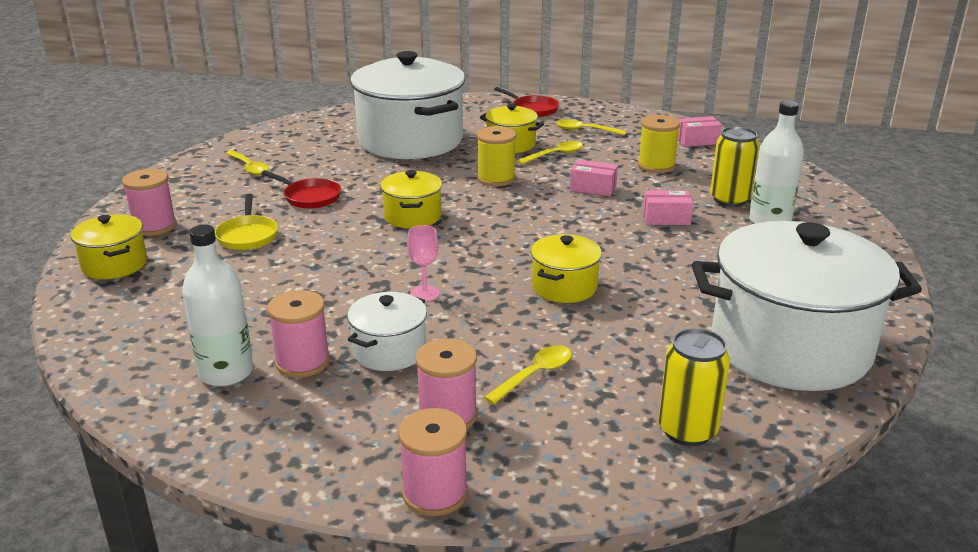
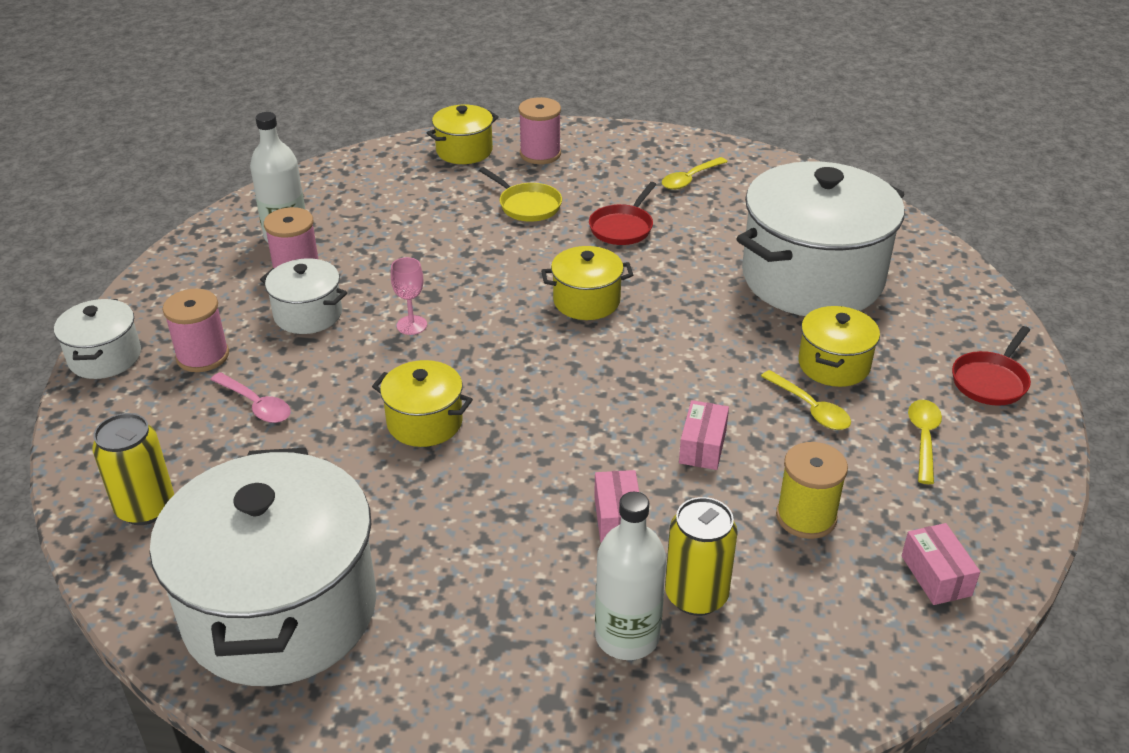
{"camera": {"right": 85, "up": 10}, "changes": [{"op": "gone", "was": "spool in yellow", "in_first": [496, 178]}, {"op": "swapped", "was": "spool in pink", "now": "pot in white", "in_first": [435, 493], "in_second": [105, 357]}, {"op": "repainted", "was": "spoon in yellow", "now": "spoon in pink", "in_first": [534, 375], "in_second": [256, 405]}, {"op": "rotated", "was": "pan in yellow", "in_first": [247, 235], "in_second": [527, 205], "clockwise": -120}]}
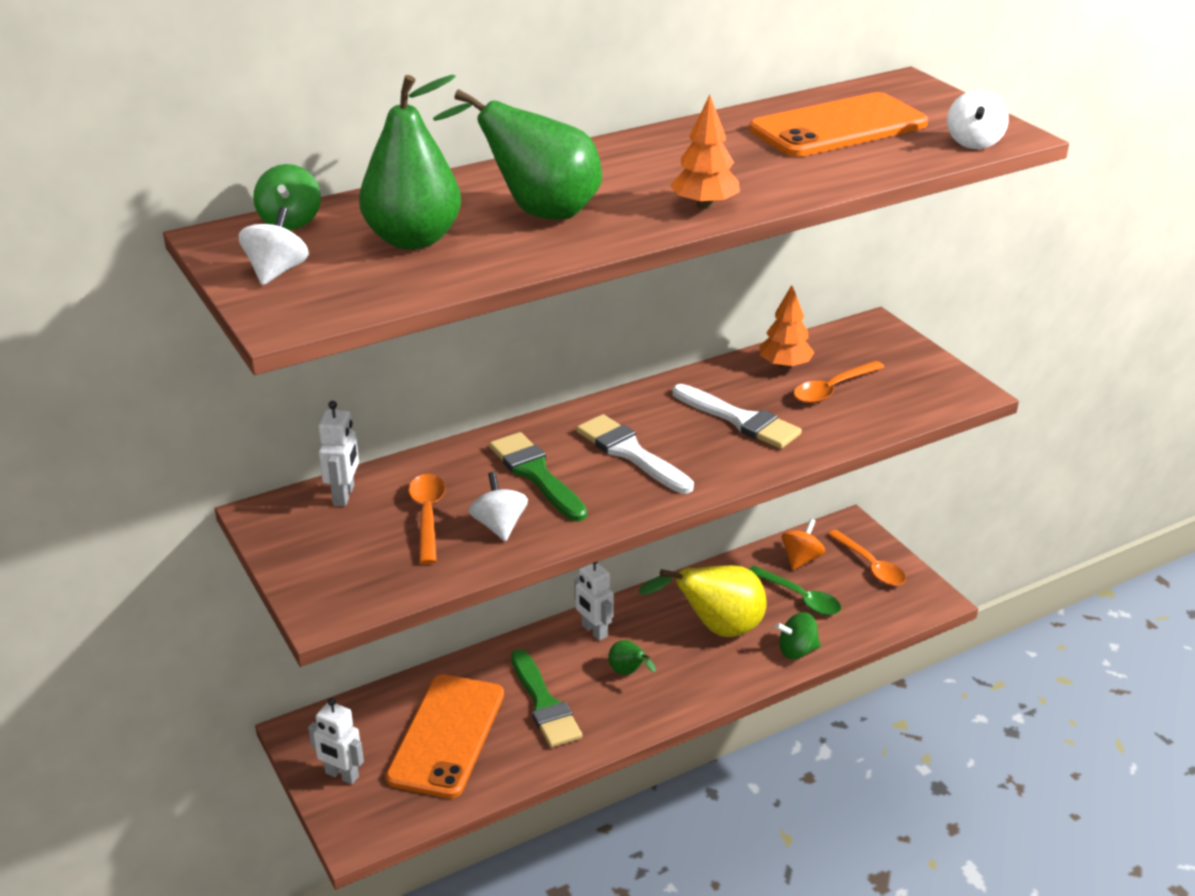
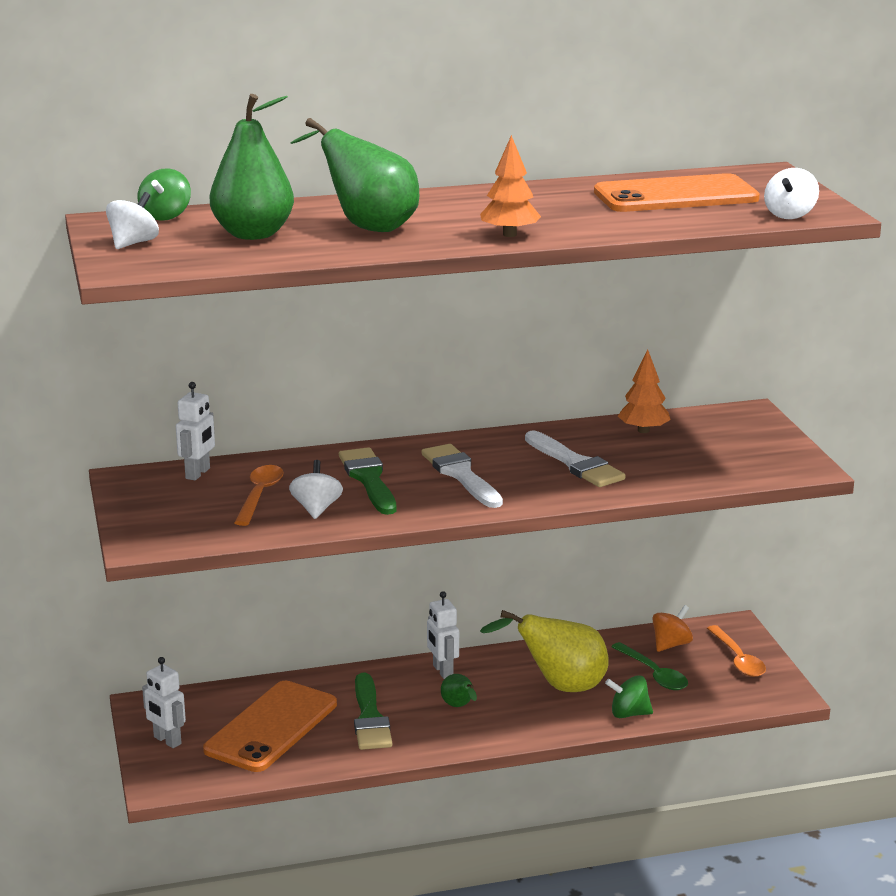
{"camera": {"right": 15, "up": -10}, "changes": [{"op": "gone", "was": "spoon in orange", "in_first": [832, 389]}]}
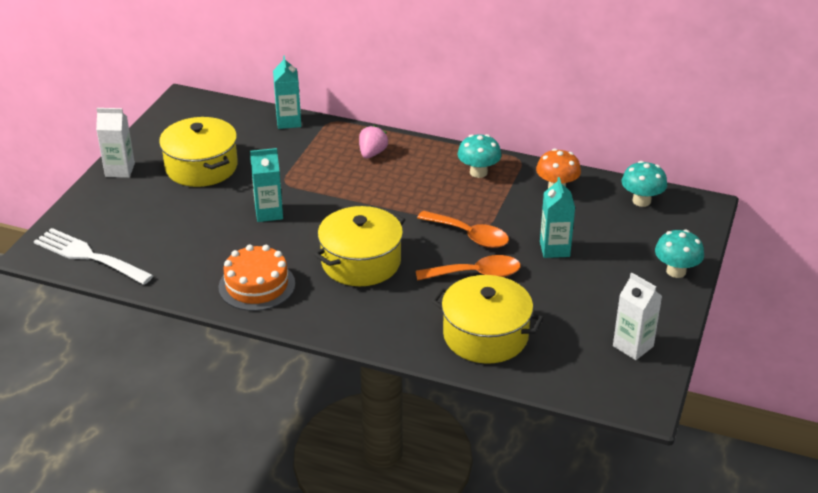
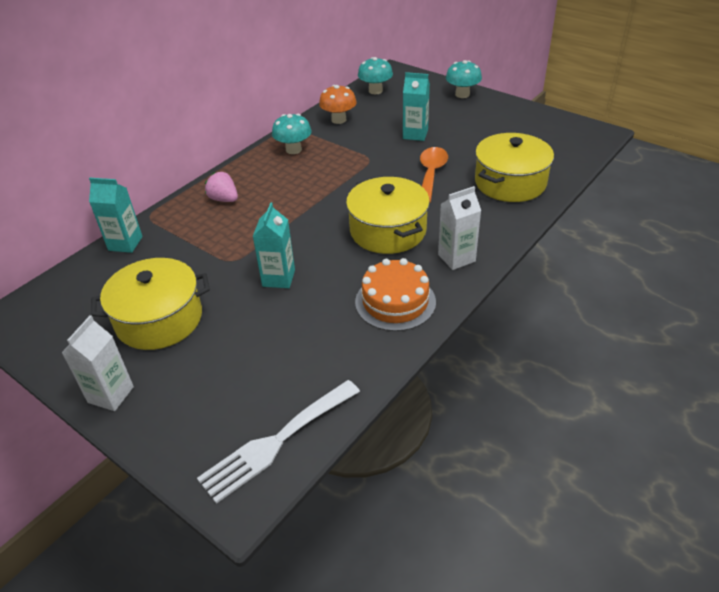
{"camera": {"right": -70, "up": 5}, "changes": [{"op": "gone", "was": "spoon in orange", "in_first": [469, 236]}, {"op": "shifted", "was": "carton in white", "in_first": [633, 346], "in_second": [456, 258]}]}
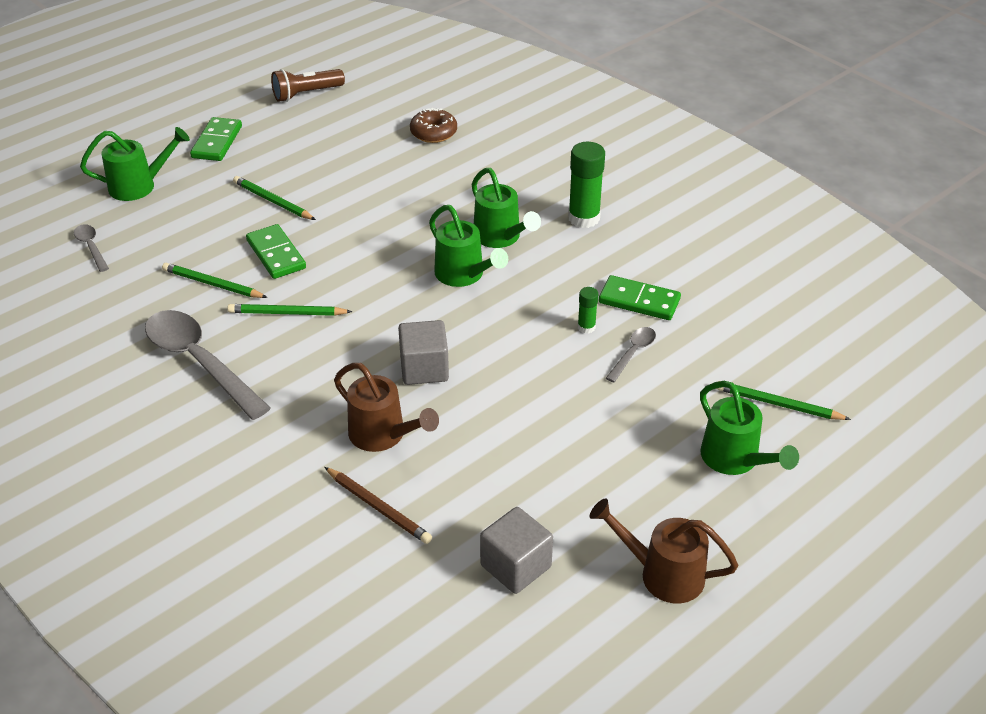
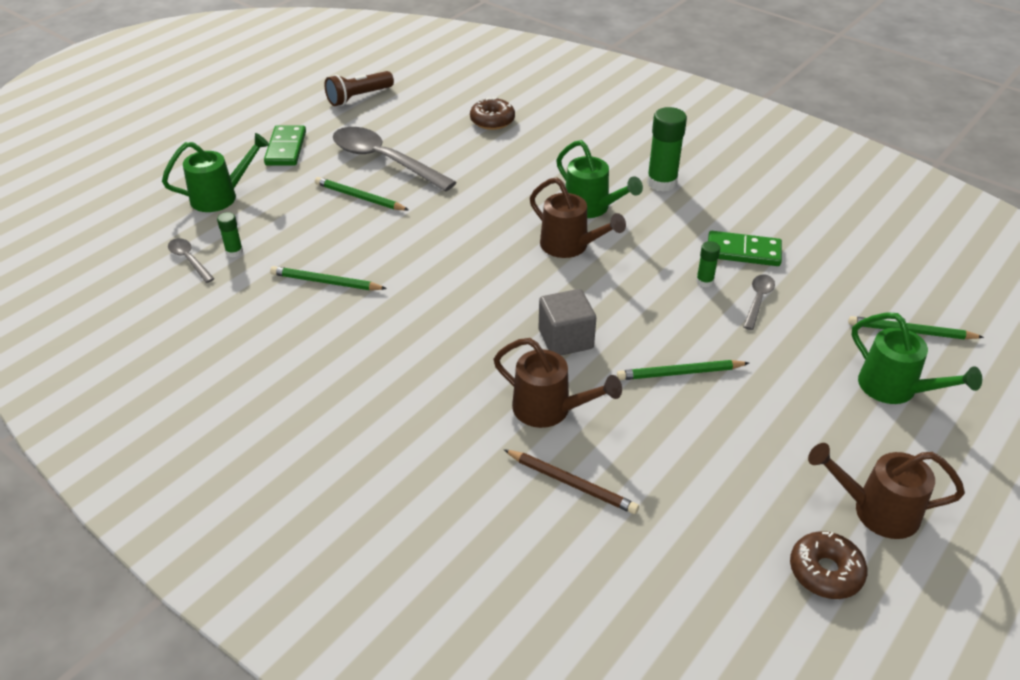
{"camera": {"right": -10, "up": 0}, "changes": [{"op": "gone", "was": "domino in green", "in_first": [276, 254]}, {"op": "gone", "was": "cube in grey", "in_first": [516, 566]}, {"op": "new", "now": "glue stick in green", "in_second": [234, 252]}, {"op": "new", "now": "donut in brown", "in_second": [825, 572]}, {"op": "shifted", "was": "spoon in grey", "in_first": [199, 362], "in_second": [384, 160]}, {"op": "shifted", "was": "pencil in green", "in_first": [287, 313], "in_second": [680, 373]}, {"op": "repainted", "was": "watering can in green", "now": "watering can in brown", "in_first": [464, 275], "in_second": [570, 246]}]}
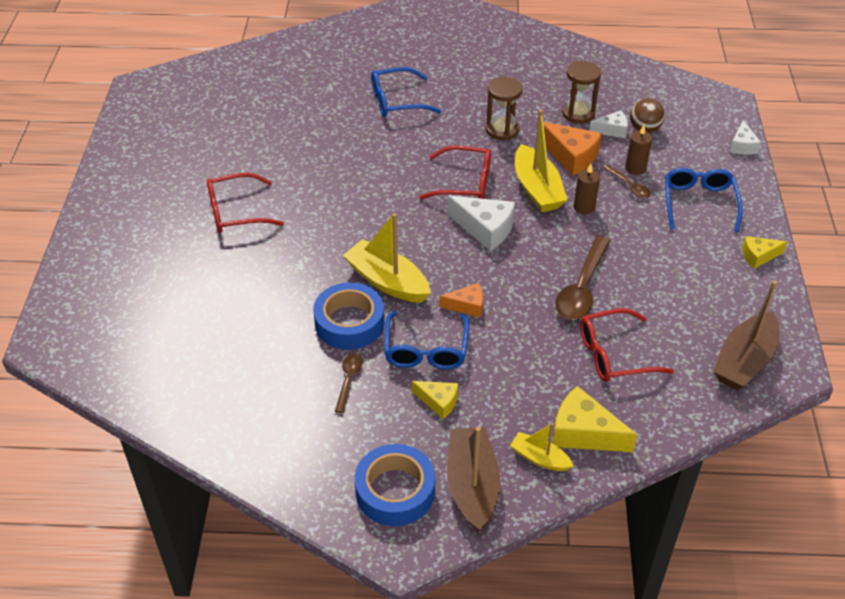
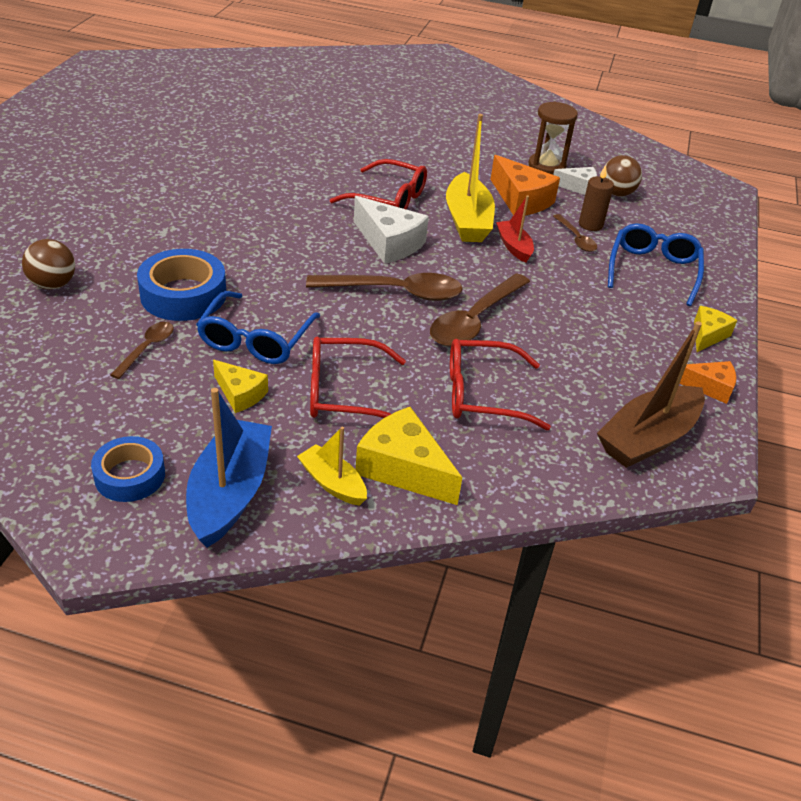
{"camera": {"right": 10, "up": -5}, "changes": [{"op": "gone", "was": "boat in yellow", "in_first": [387, 281]}, {"op": "gone", "was": "glasses in blue", "in_first": [397, 101]}, {"op": "gone", "was": "hourglass in brown", "in_first": [502, 130]}, {"op": "gone", "was": "cheese in white", "in_first": [742, 146]}, {"op": "new", "now": "ball in brown", "in_second": [53, 284]}, {"op": "new", "now": "spoon in brown", "in_second": [395, 292]}, {"op": "shifted", "was": "glasses in red", "in_first": [236, 212], "in_second": [345, 393]}, {"op": "shifted", "was": "cheese in orange", "in_first": [467, 306], "in_second": [709, 387]}, {"op": "swapped", "was": "candle in brown", "now": "boat in red", "in_first": [584, 207], "in_second": [514, 247]}, {"op": "repainted", "was": "boat in brown", "now": "boat in blue", "in_first": [472, 485], "in_second": [230, 493]}, {"op": "rotated", "was": "cheese in yellow", "in_first": [758, 256], "in_second": [707, 335], "clockwise": 120}, {"op": "scaled", "was": "tape in blue", "in_first": [395, 491], "in_second": [130, 476], "ratio": 0.65}]}
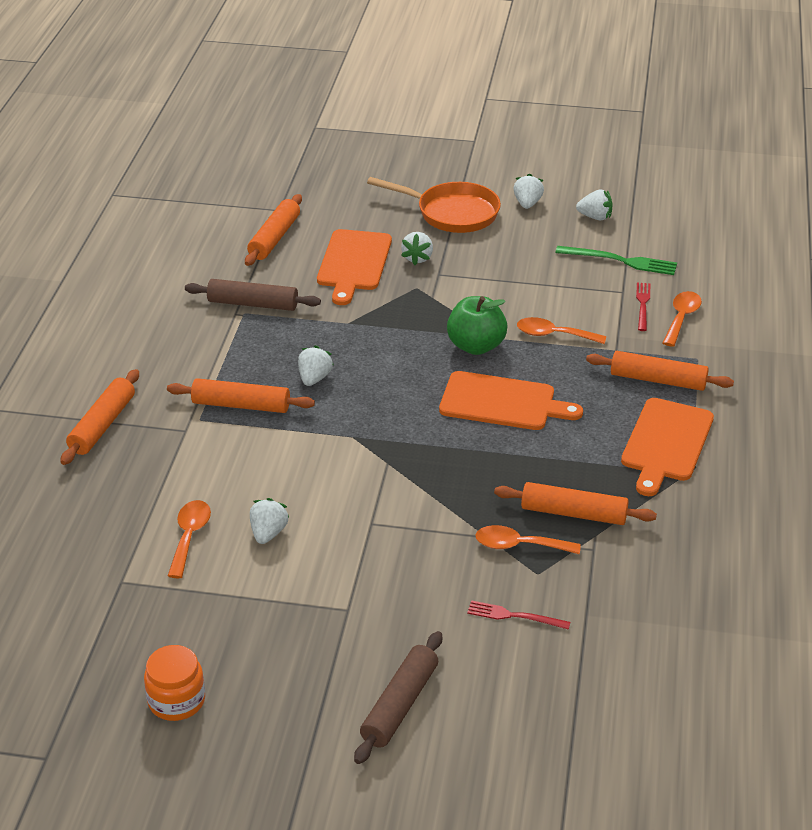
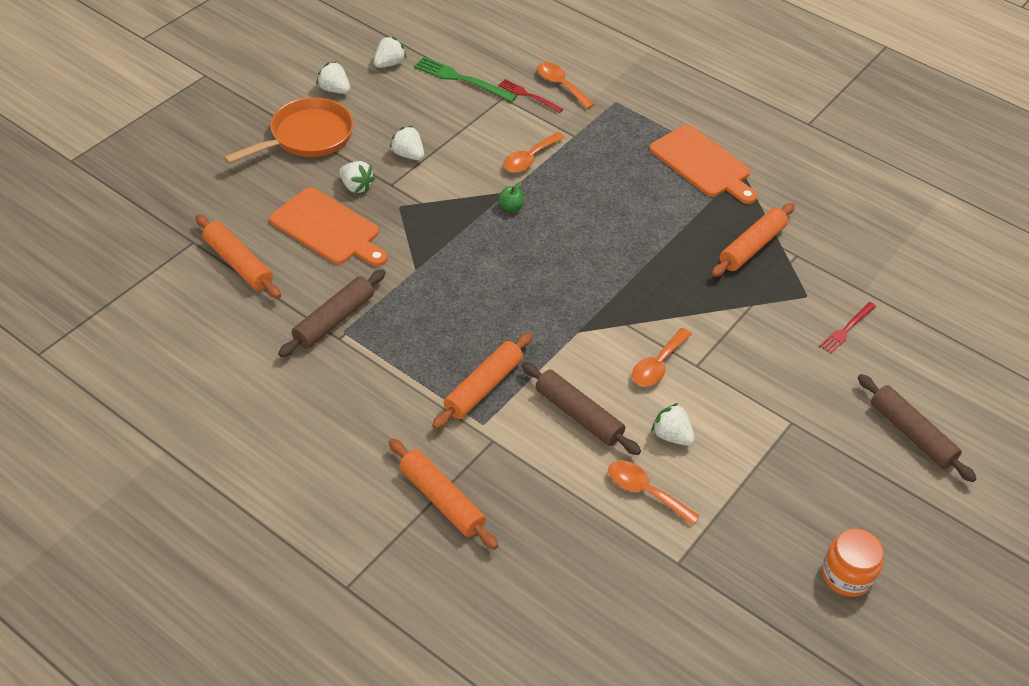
{"camera": {"right": -65, "up": 10}, "changes": [{"op": "gone", "was": "cutting board in orange", "in_first": [502, 402]}, {"op": "gone", "was": "rolling pin in orange", "in_first": [657, 380]}, {"op": "new", "now": "rolling pin in brown", "in_second": [578, 415]}, {"op": "shifted", "was": "strawberry in white", "in_first": [314, 378], "in_second": [408, 154]}, {"op": "shifted", "was": "spoon in orange", "in_first": [519, 545], "in_second": [658, 365]}, {"op": "rotated", "was": "fork in green", "in_first": [620, 261], "in_second": [461, 79], "clockwise": -105}, {"op": "scaled", "was": "apple in green", "in_first": [476, 346], "in_second": [510, 207], "ratio": 0.47}]}
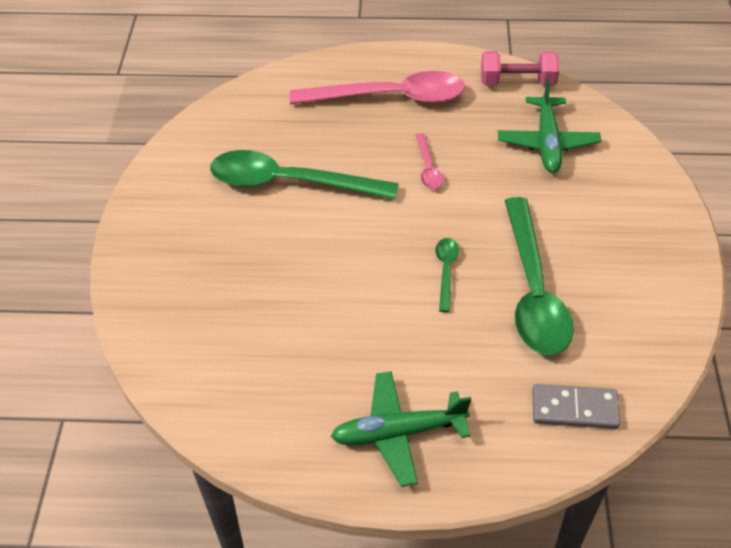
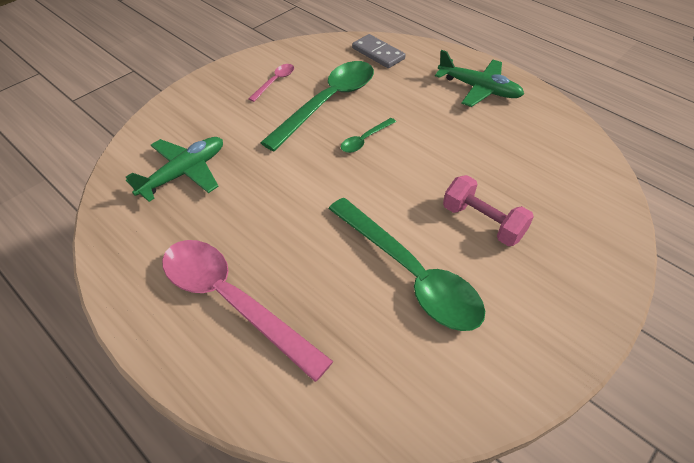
{"camera": {"right": -140, "up": 0}, "changes": [{"op": "shifted", "was": "spoon in pink", "in_first": [428, 168], "in_second": [275, 82]}, {"op": "shifted", "was": "dumbbell in pink", "in_first": [517, 82], "in_second": [482, 222]}]}
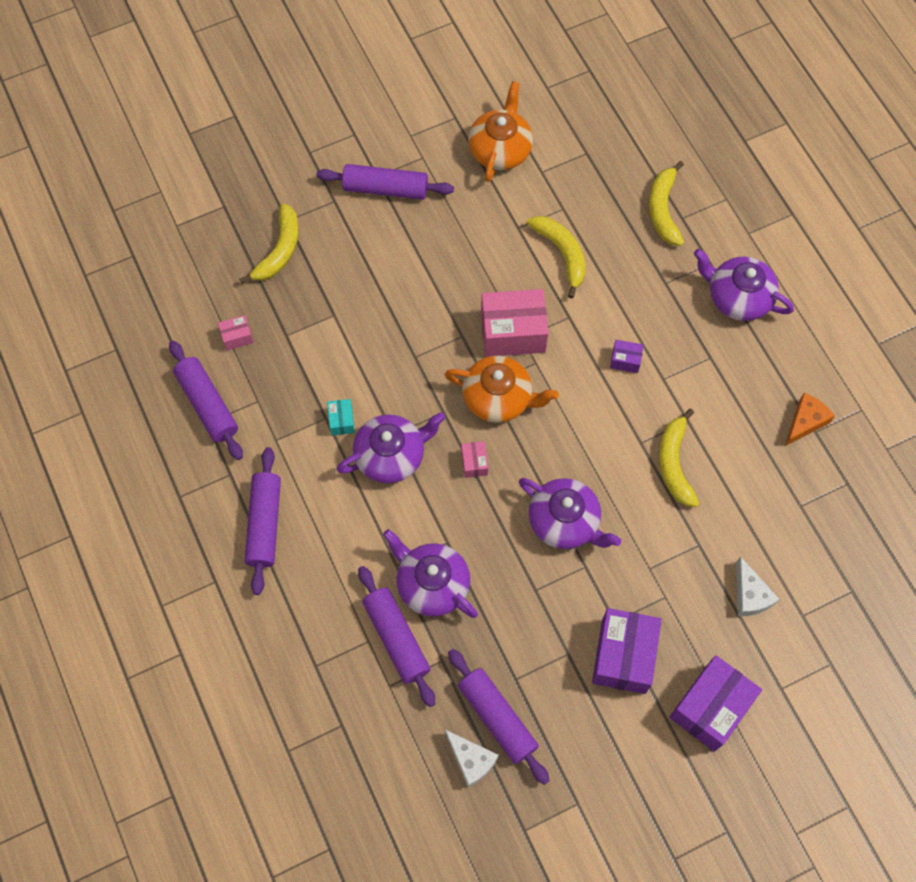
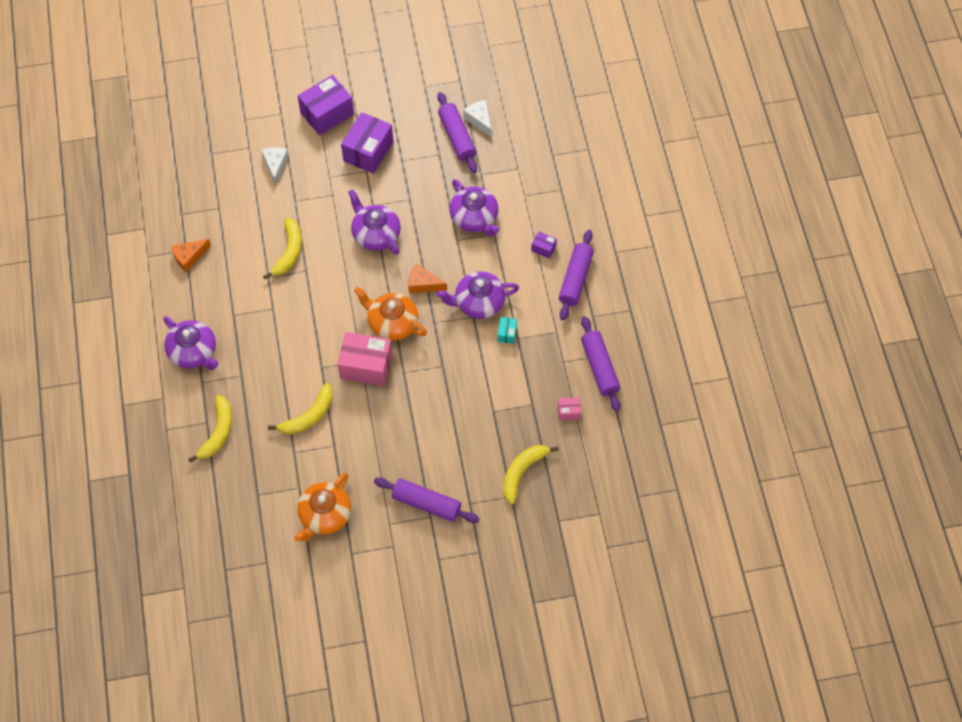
{"camera": {"right": -165, "up": -5}, "changes": [{"op": "gone", "was": "rolling pin in purple", "in_first": [396, 638]}, {"op": "shifted", "was": "box in purple", "in_first": [625, 360], "in_second": [543, 248]}, {"op": "swapped", "was": "box in pink", "now": "cheese in orange", "in_first": [474, 463], "in_second": [423, 284]}, {"op": "rotated", "was": "banana in yellow", "in_first": [562, 254], "in_second": [308, 416], "clockwise": -120}]}
